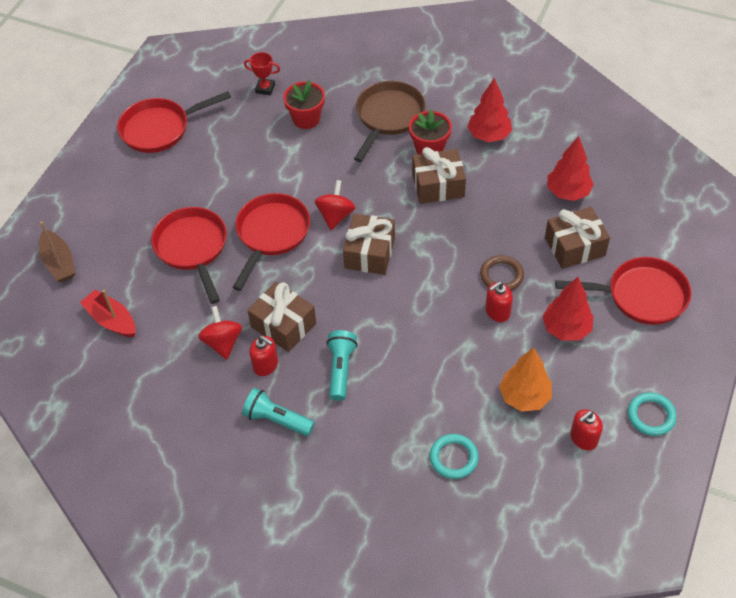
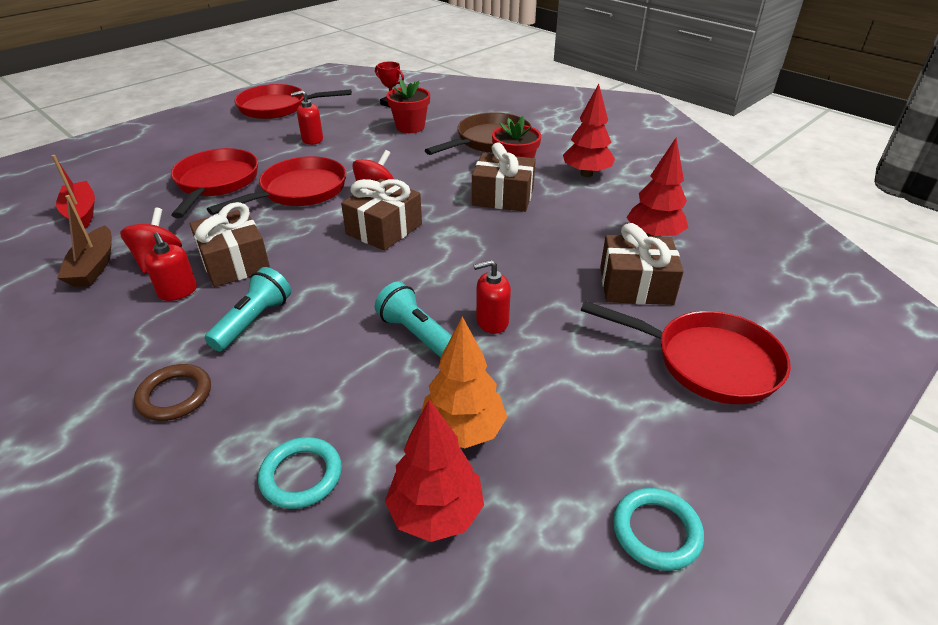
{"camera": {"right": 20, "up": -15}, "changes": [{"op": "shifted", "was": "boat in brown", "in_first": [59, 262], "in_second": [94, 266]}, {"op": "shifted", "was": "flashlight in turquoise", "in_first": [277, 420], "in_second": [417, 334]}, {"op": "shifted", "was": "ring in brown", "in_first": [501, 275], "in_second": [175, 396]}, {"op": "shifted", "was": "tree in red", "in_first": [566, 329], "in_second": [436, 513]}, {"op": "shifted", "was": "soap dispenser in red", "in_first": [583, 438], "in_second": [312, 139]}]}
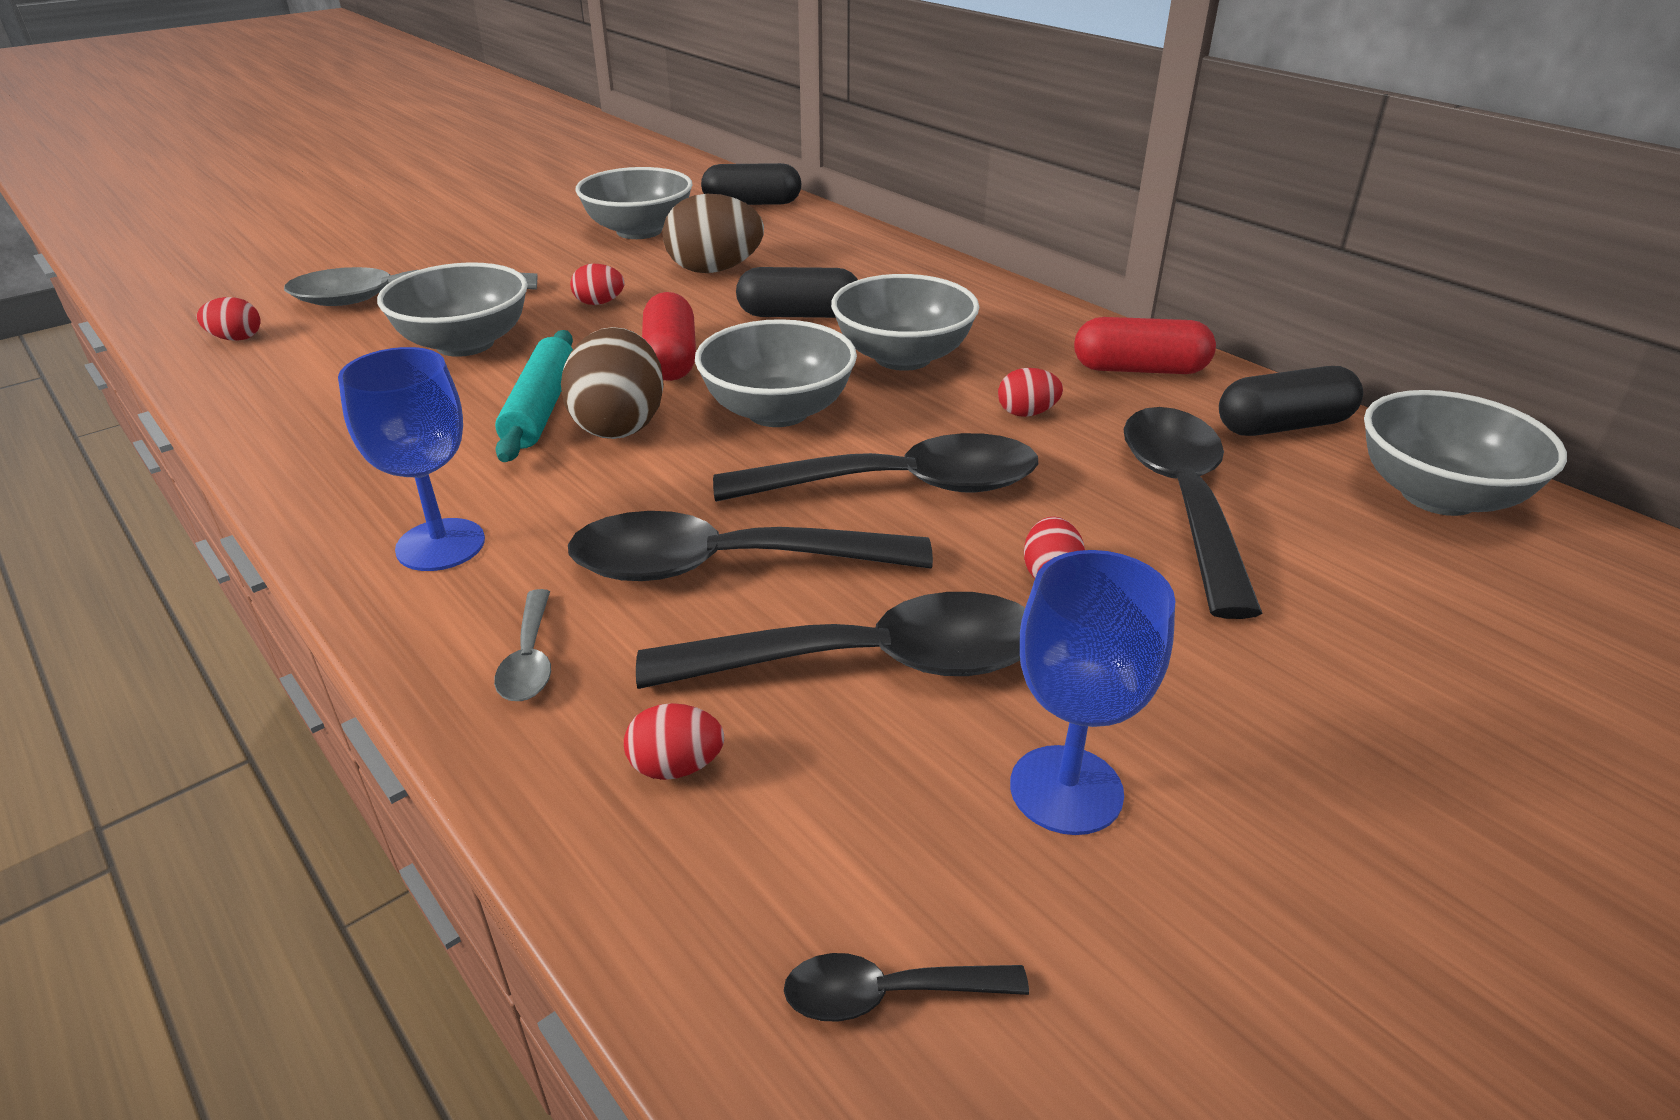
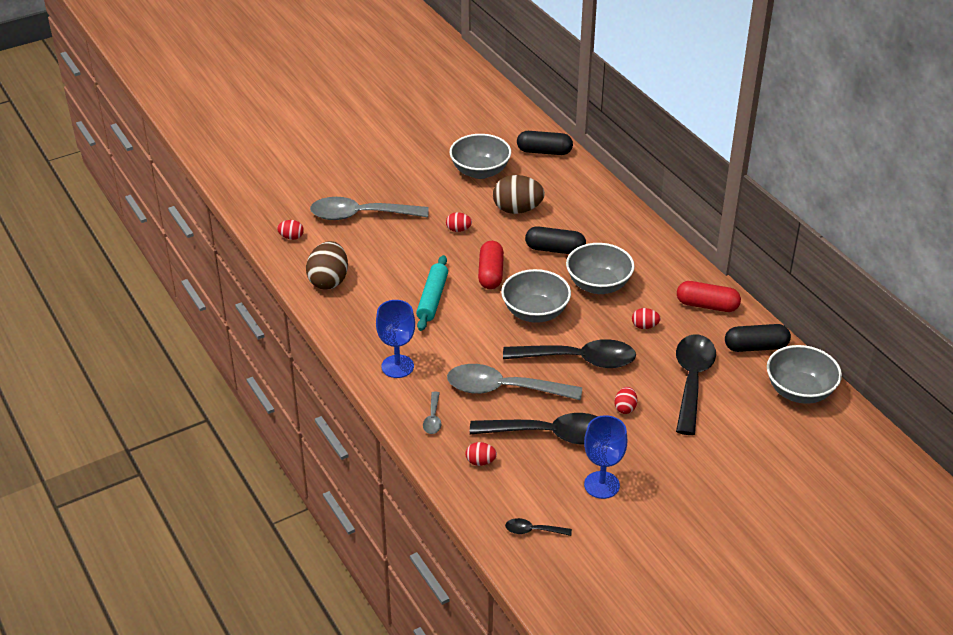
{"camera": {"right": 10, "up": 5}, "changes": [{"op": "gone", "was": "bowl in grey", "in_first": [465, 344]}, {"op": "shifted", "was": "egg in brown", "in_first": [619, 425], "in_second": [328, 280]}, {"op": "repainted", "was": "spoon in black", "now": "spoon in grey", "in_first": [724, 566], "in_second": [503, 389]}]}
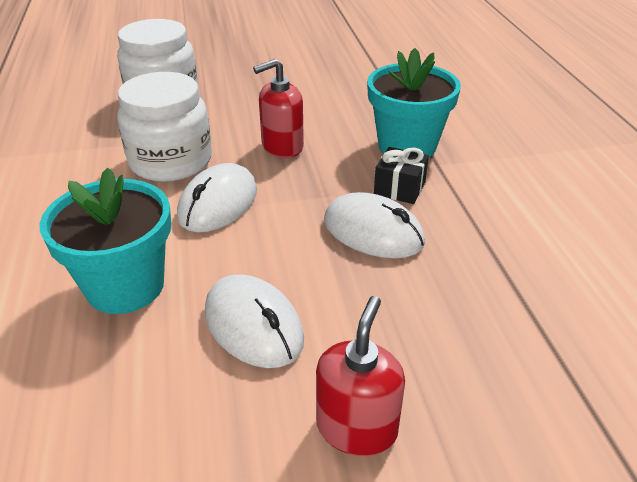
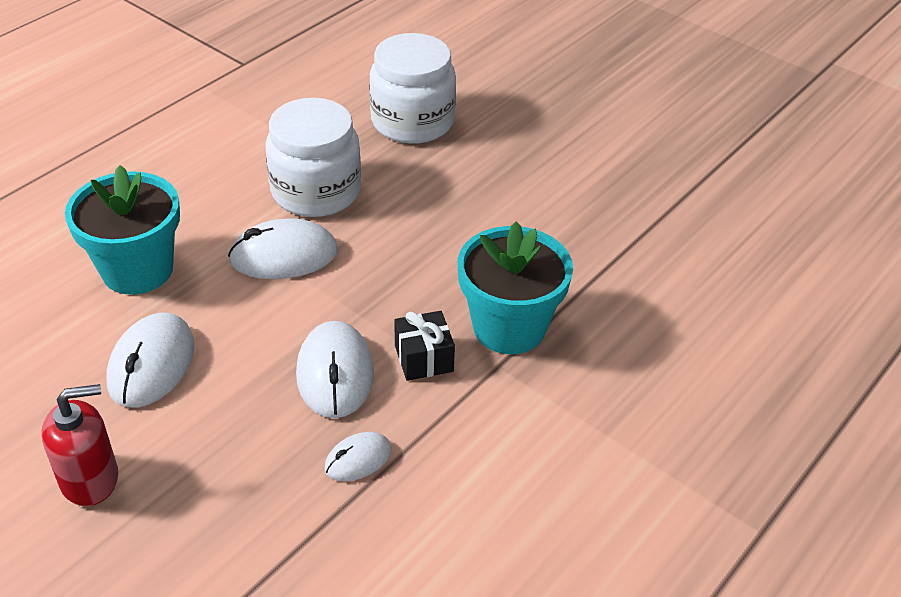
{"camera": {"right": 50, "up": 5}, "changes": [{"op": "gone", "was": "soap dispenser in red", "in_first": [282, 147]}, {"op": "new", "now": "mouse in white", "in_second": [358, 459]}]}
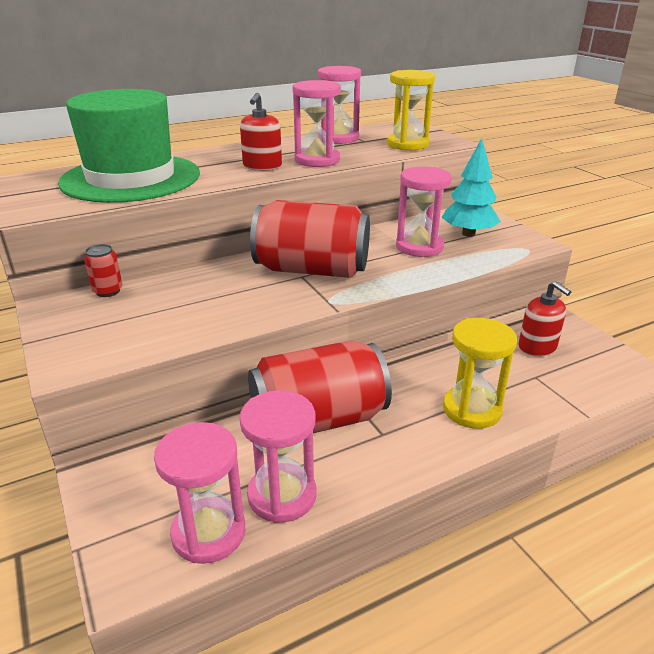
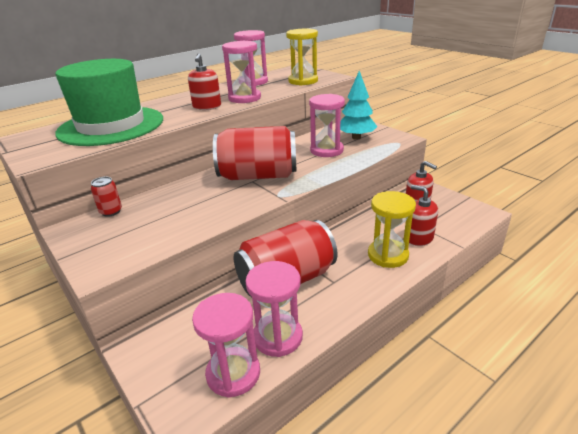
{"camera": {"right": -10, "up": 0}, "changes": [{"op": "new", "now": "soap dispenser in red", "in_second": [419, 238]}]}
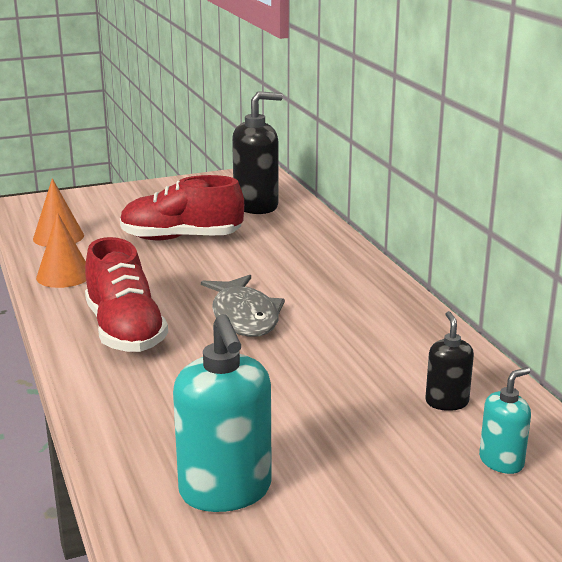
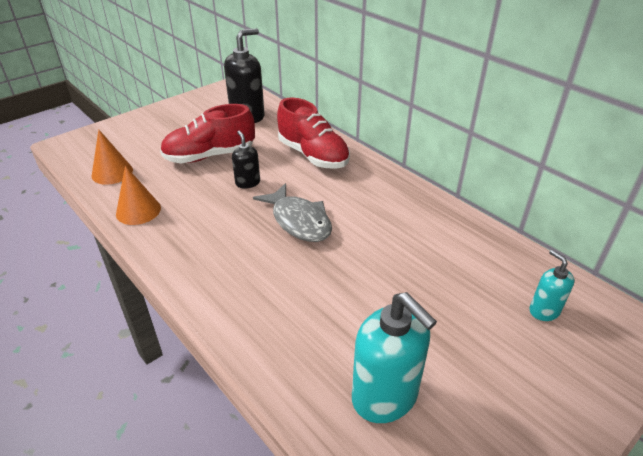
{"camera": {"right": -20, "up": 15}, "changes": [{"op": "shifted", "was": "shoe in red", "in_first": [125, 331], "in_second": [313, 155]}, {"op": "shifted", "was": "soap dispenser in black", "in_first": [446, 402], "in_second": [247, 183]}, {"op": "rotated", "was": "soap dispenser in turquoise", "in_first": [501, 461], "in_second": [544, 311], "clockwise": -60}]}
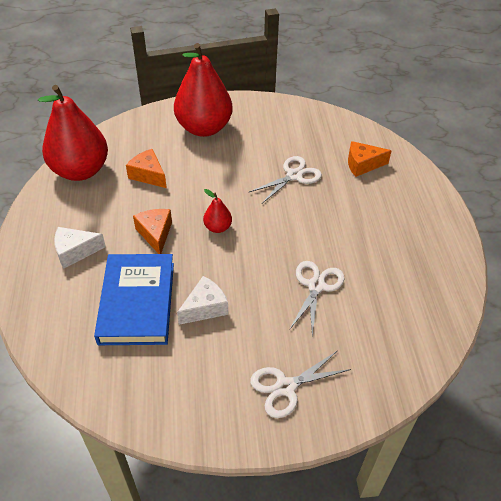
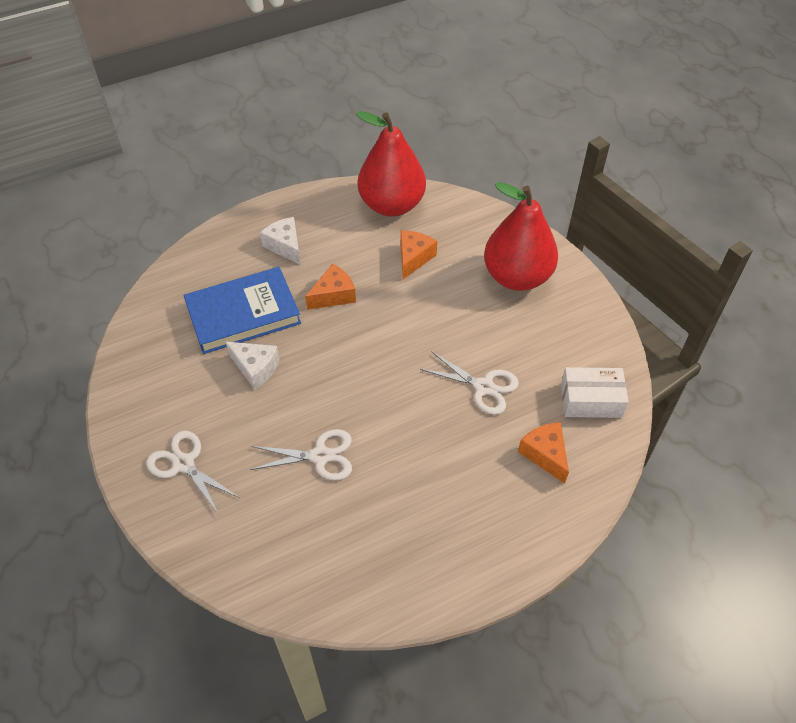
{"camera": {"right": 70, "up": 5}, "changes": [{"op": "gone", "was": "pear in red", "in_first": [218, 227]}, {"op": "new", "now": "box in white", "in_second": [591, 400]}]}
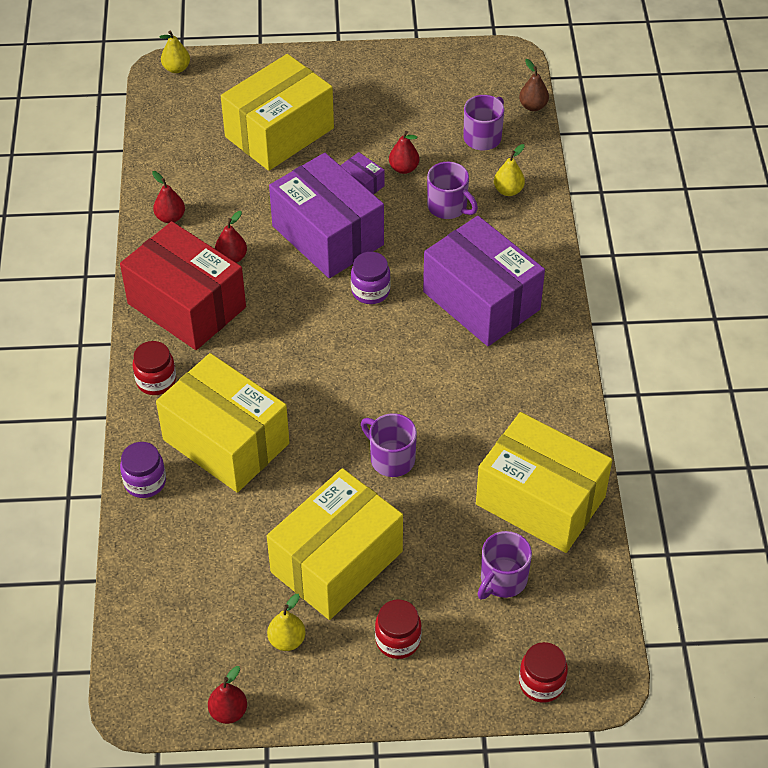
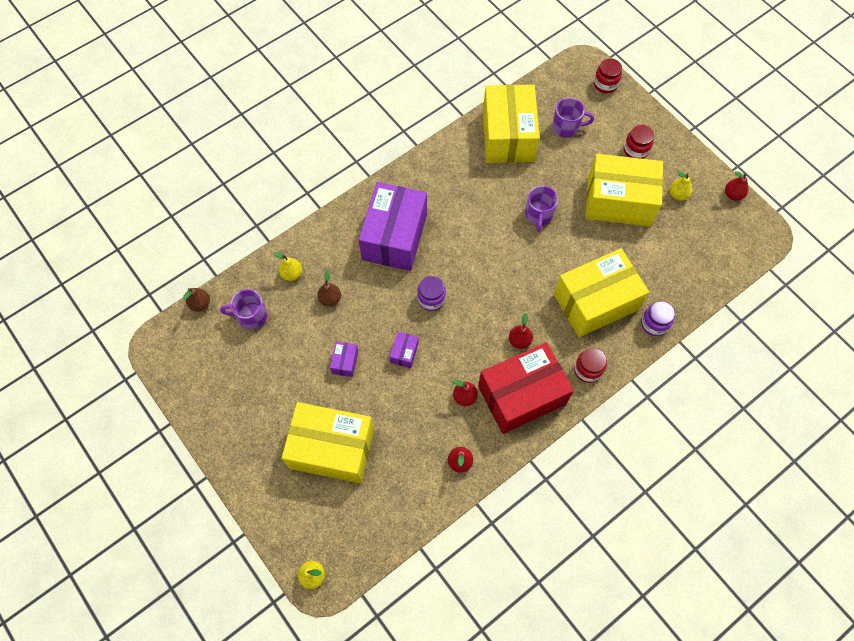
{"camera": {"right": -125, "up": 15}, "changes": [{"op": "shifted", "was": "pear in red", "in_first": [404, 168], "in_second": [519, 340]}, {"op": "swapped", "was": "mug in purple", "now": "pear in brown", "in_first": [448, 207], "in_second": [330, 299]}, {"op": "rotated", "was": "box in red", "in_first": [186, 305], "in_second": [521, 395], "clockwise": 60}, {"op": "rotated", "was": "box in yellow", "in_first": [226, 441], "in_second": [595, 302], "clockwise": 60}, {"op": "scaled", "was": "box in purple", "in_first": [327, 235], "in_second": [404, 353], "ratio": 0.4}]}
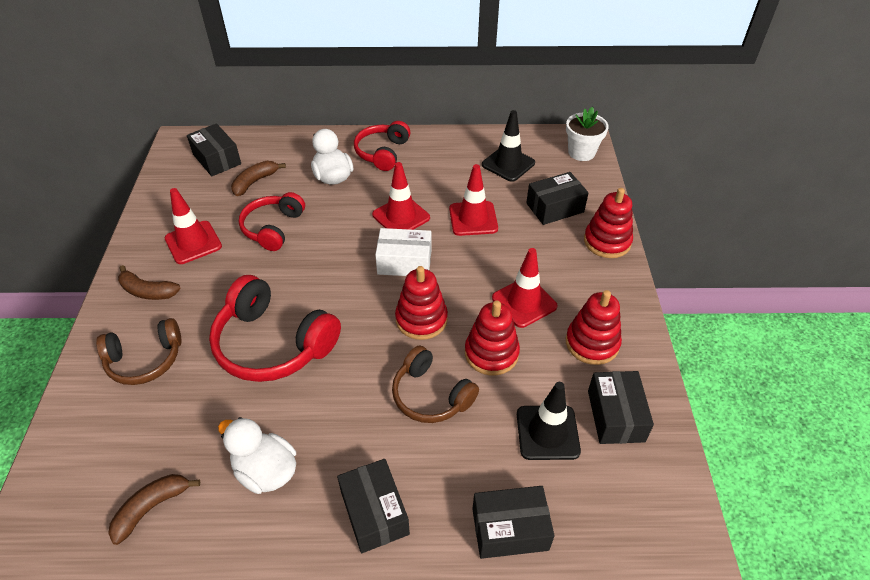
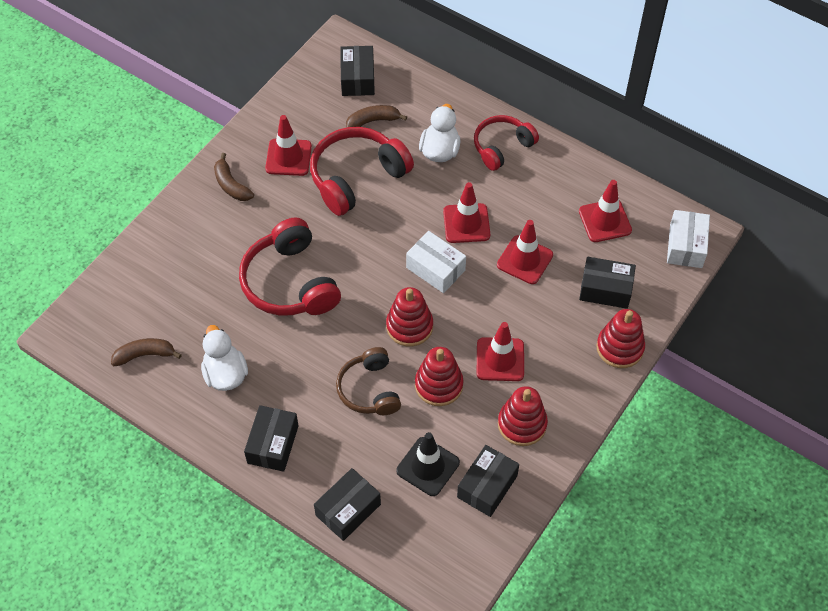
{"camera": {"right": 35, "up": 10}, "changes": [{"op": "gone", "was": "headphones in brown", "in_first": [145, 360]}, {"op": "swapped", "was": "flower pot in white", "now": "box in white", "in_first": [581, 152], "in_second": [686, 246]}, {"op": "repainted", "was": "traffic cone in black", "now": "traffic cone in red", "in_first": [508, 164], "in_second": [605, 221]}, {"op": "rotated", "was": "box in black", "in_first": [510, 529], "in_second": [348, 510], "clockwise": -75}, {"op": "scaled", "was": "headphones in red", "in_first": [273, 228], "in_second": [357, 177], "ratio": 1.56}]}
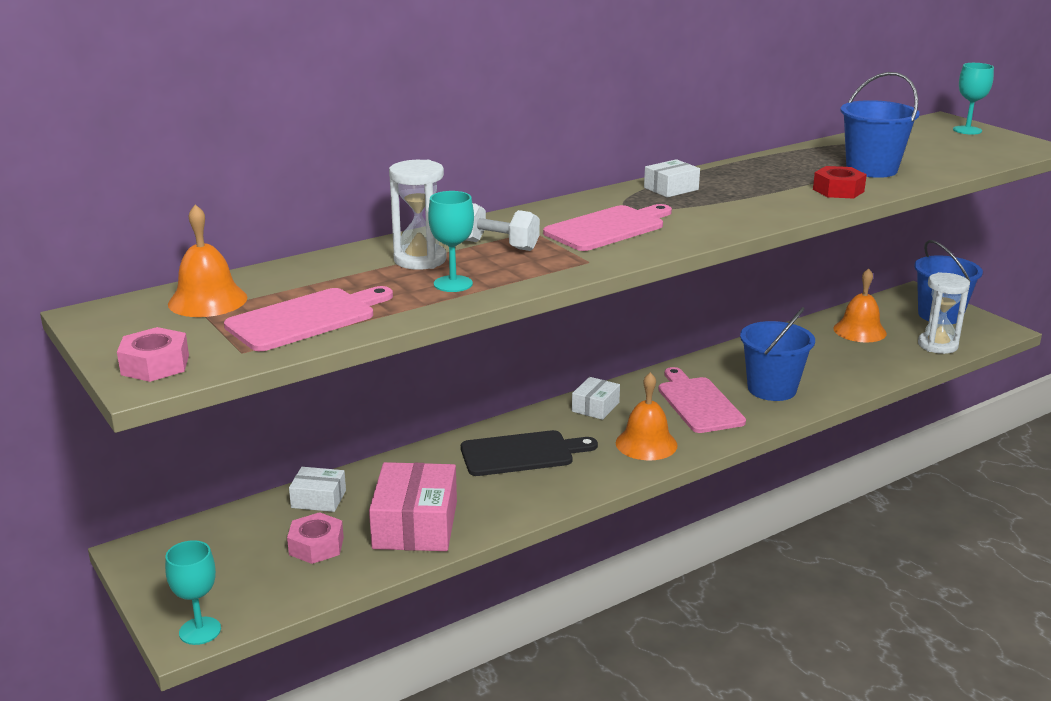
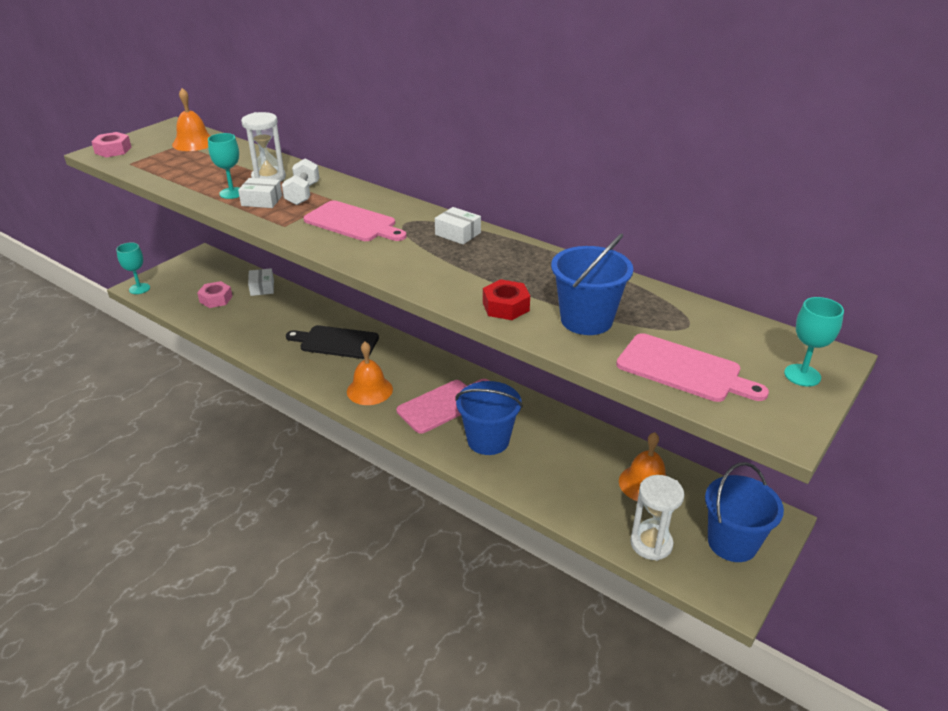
{"camera": {"right": 70, "up": 10}, "changes": [{"op": "gone", "was": "box in pink", "in_first": [415, 525]}, {"op": "shifted", "was": "cutting board in pink", "in_first": [306, 318], "in_second": [683, 370]}, {"op": "shifted", "was": "box in white", "in_first": [595, 407], "in_second": [261, 201]}, {"op": "rotated", "was": "cutting board in black", "in_first": [522, 454], "in_second": [336, 342], "clockwise": 135}]}
